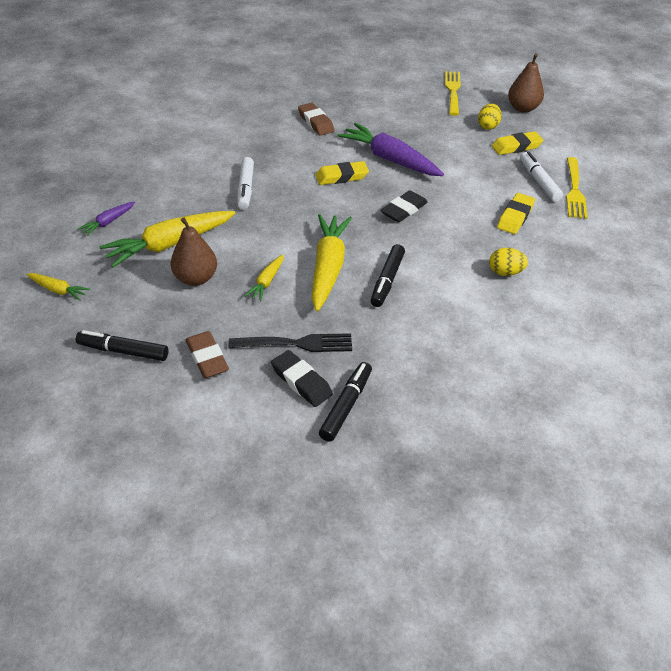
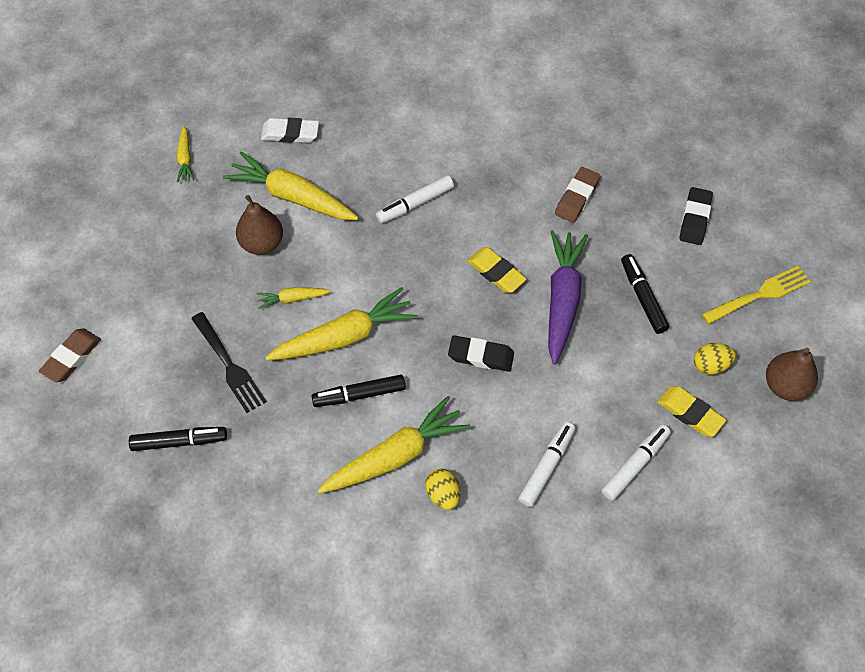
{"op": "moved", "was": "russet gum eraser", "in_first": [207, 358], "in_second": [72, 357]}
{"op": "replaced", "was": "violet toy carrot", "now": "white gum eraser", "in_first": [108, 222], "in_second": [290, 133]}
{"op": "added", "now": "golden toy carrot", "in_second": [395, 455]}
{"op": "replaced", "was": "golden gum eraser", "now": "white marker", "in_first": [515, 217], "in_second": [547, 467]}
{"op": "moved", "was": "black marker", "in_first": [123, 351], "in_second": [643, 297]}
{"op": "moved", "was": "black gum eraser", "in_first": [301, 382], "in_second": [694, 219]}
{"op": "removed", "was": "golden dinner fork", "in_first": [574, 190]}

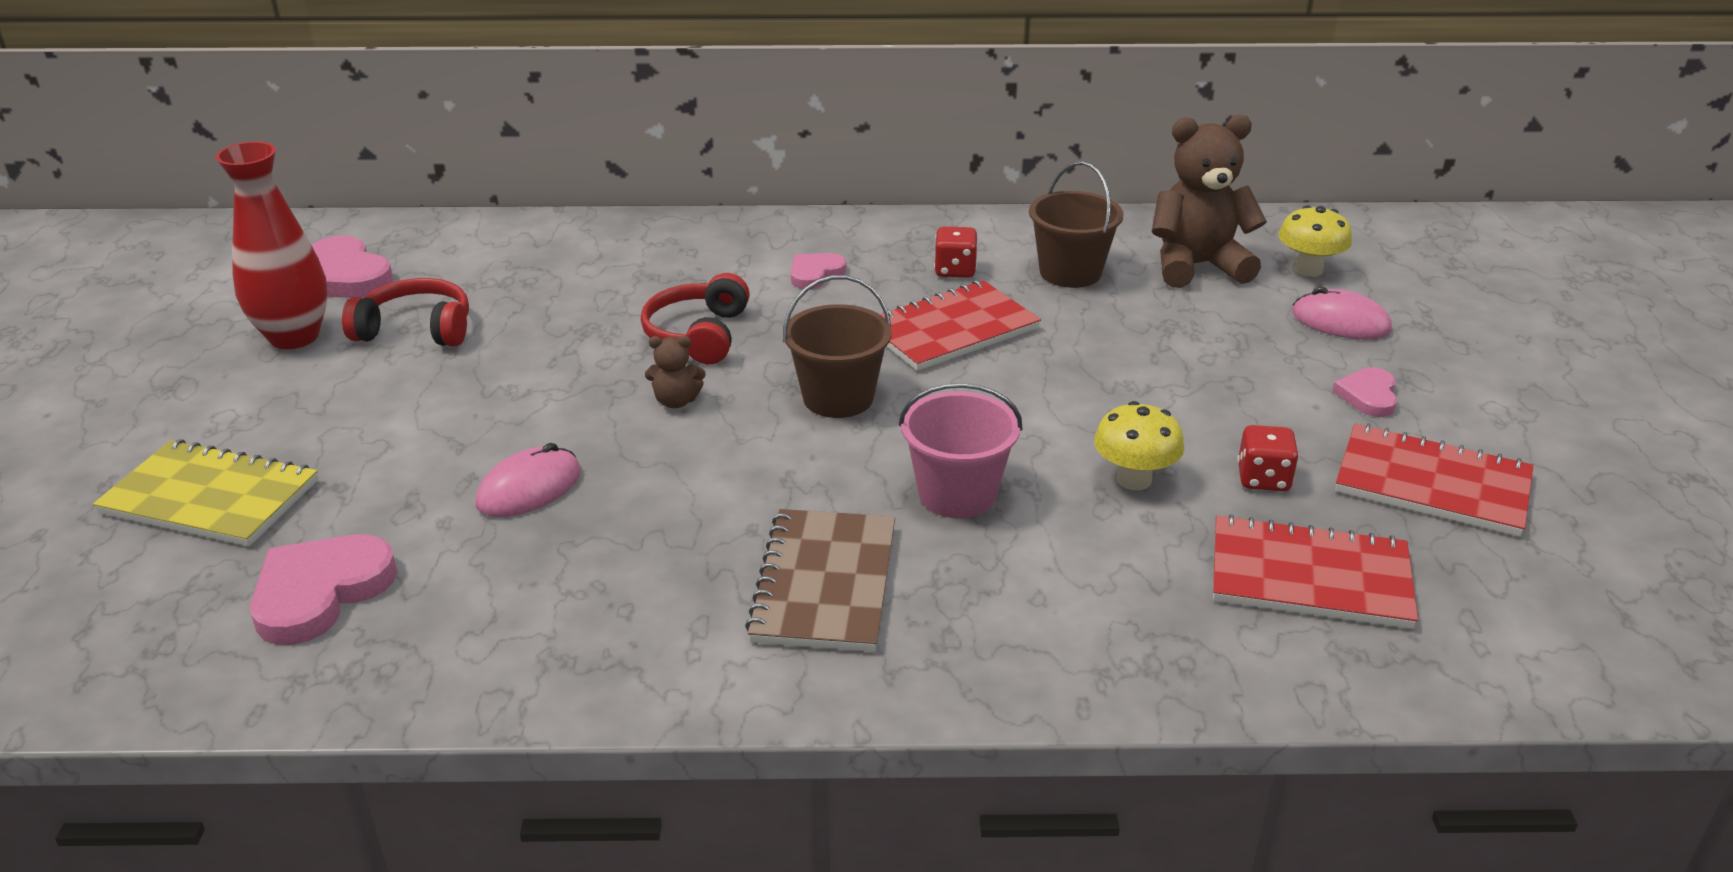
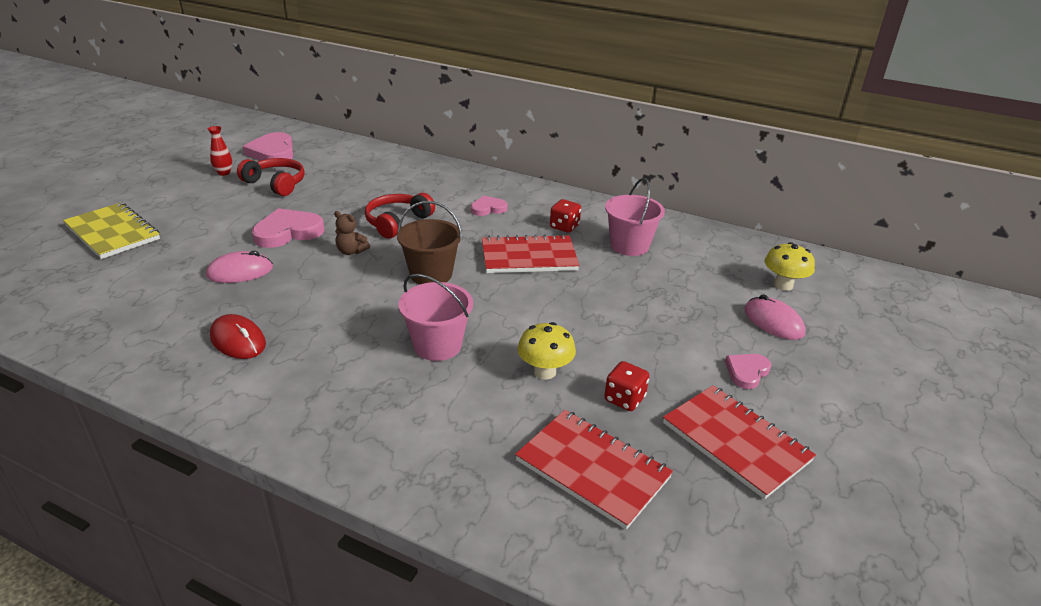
{"op": "resized", "was": "scarlet vase", "in_first": [294, 337], "in_second": [224, 173], "ratio": 0.47}
{"op": "added", "now": "scarlet computer mouse", "in_second": [238, 340]}
{"op": "moved", "was": "rosy love heart", "in_first": [320, 592], "in_second": [288, 232]}
{"op": "recoloured", "was": "russet pail", "now": "rosy pail", "in_first": [1070, 272], "in_second": [629, 245]}
{"op": "removed", "was": "russet notepad", "in_first": [824, 583]}
{"op": "removed", "was": "russet teddy", "in_first": [1197, 266]}

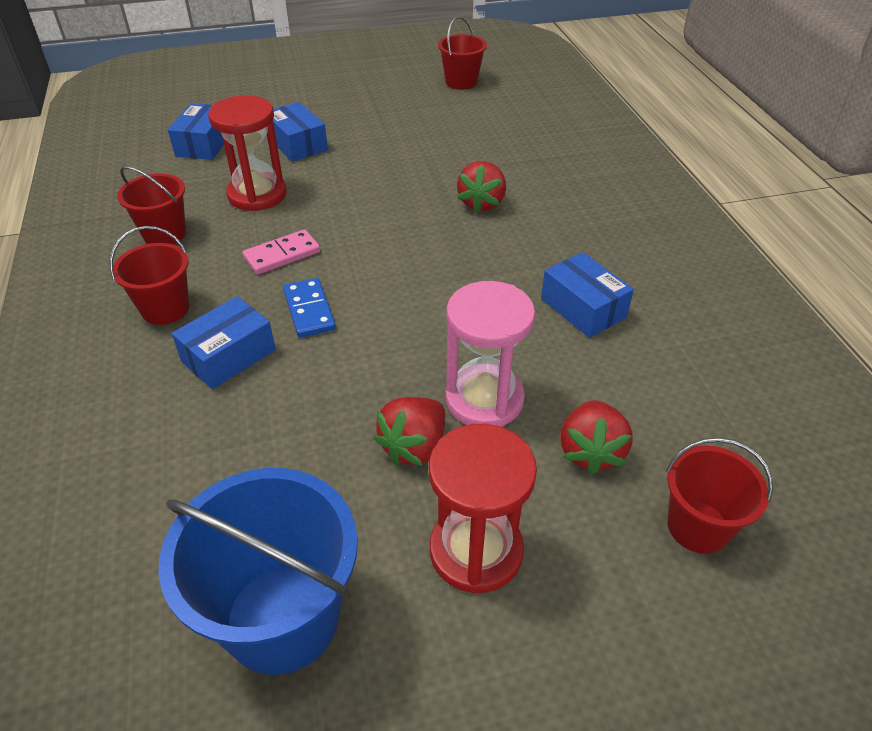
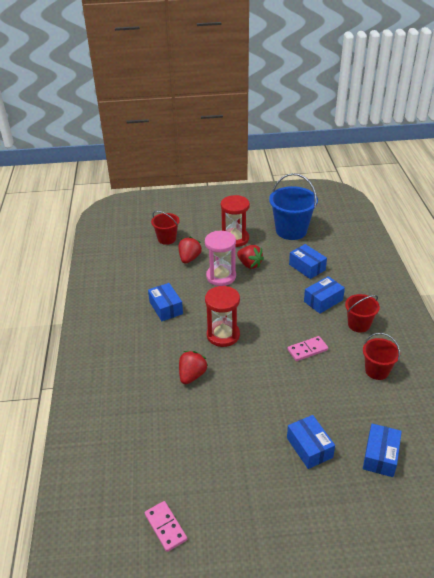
{"op": "replaced", "was": "scarlet pail", "now": "rosy domino piece", "in_first": [461, 82], "in_second": [165, 527]}
{"op": "moved", "was": "scarlet sandglass", "in_first": [257, 195], "in_second": [223, 335]}
{"op": "turned", "was": "scarlet toy strawberry", "in_first": [414, 447], "in_second": [249, 264], "clockwise": 90}
{"op": "added", "now": "royal blue box", "in_second": [307, 267]}
{"op": "removed", "was": "royal blue domino piece", "in_first": [309, 310]}

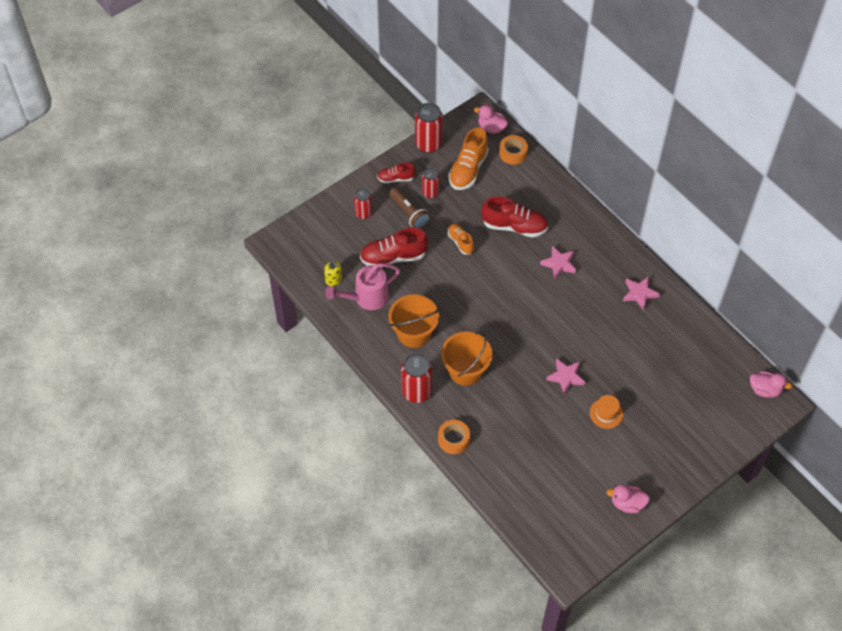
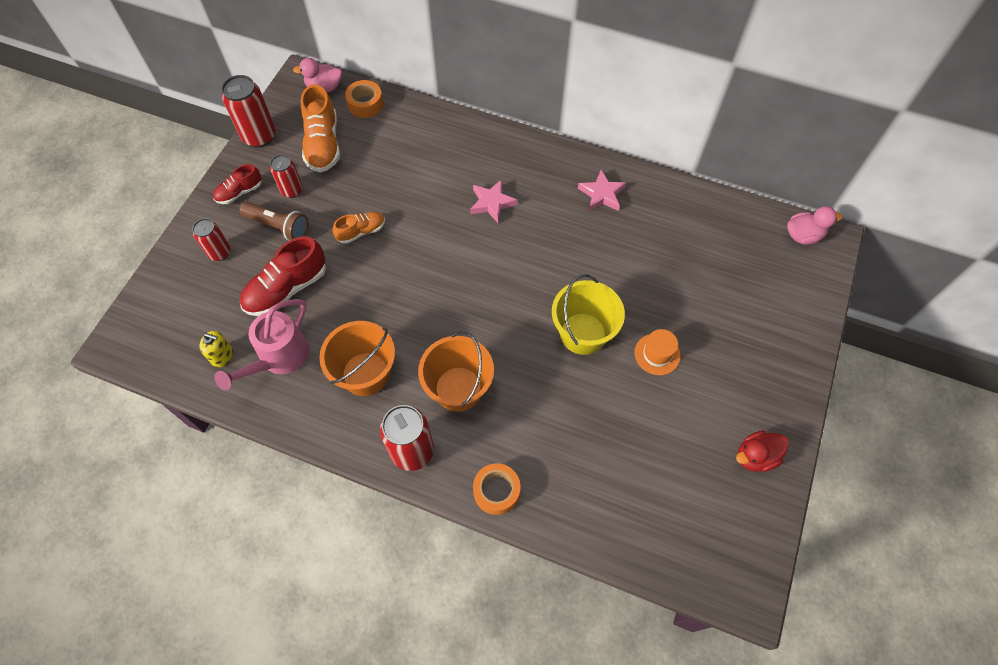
{"op": "turned", "was": "orange-coloured lace-up shoe", "in_first": [460, 242], "in_second": [361, 231], "clockwise": 120}
{"op": "replaced", "was": "rosy star", "now": "golden pail", "in_first": [565, 377], "in_second": [583, 333]}
{"op": "recoloured", "was": "rosy toy duck", "now": "scarlet toy duck", "in_first": [627, 504], "in_second": [755, 456]}
{"op": "removed", "was": "scarlet lace-up shoe", "in_first": [514, 226]}

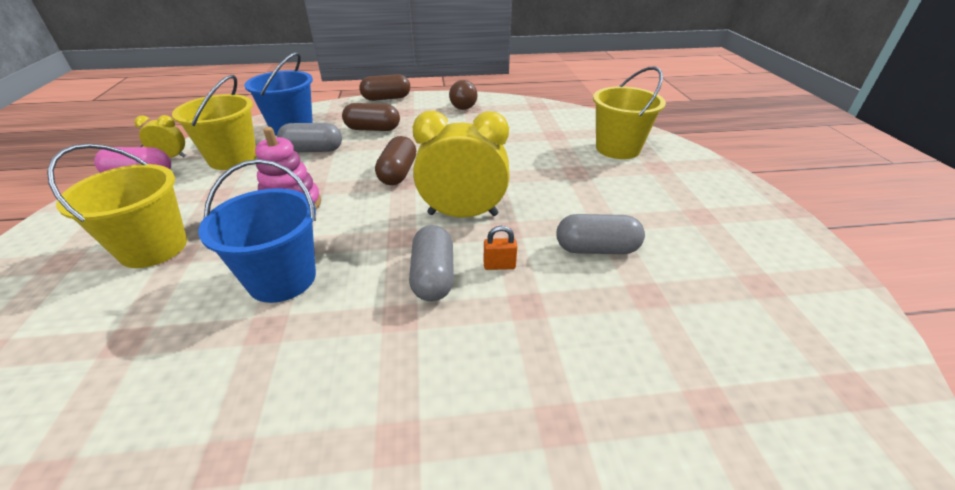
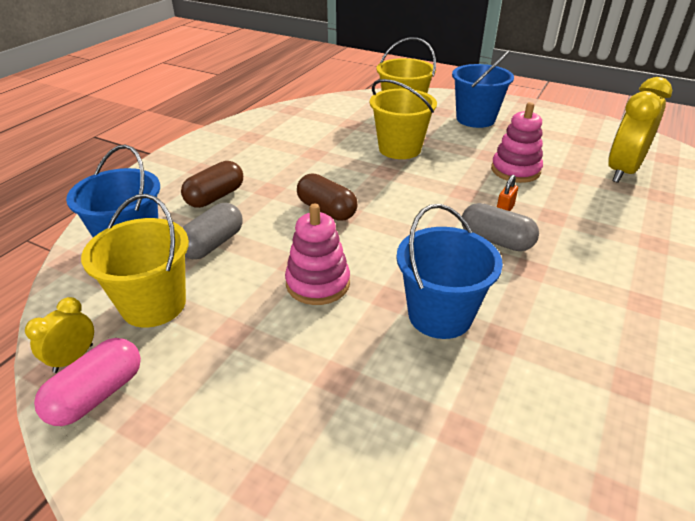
{"op": "moved", "was": "golden pail", "in_first": [153, 248], "in_second": [399, 149]}
{"op": "added", "now": "royal blue pail", "in_second": [475, 119]}
{"op": "replaced", "was": "ash-grey capsule", "now": "rosy ring stacker", "in_first": [596, 249], "in_second": [515, 170]}
{"op": "moved", "was": "golden bedside clock", "in_first": [462, 214], "in_second": [622, 171]}
{"op": "removed", "was": "russet capsule", "in_first": [386, 98]}
{"op": "removed", "was": "russet light bulb", "in_first": [464, 105]}

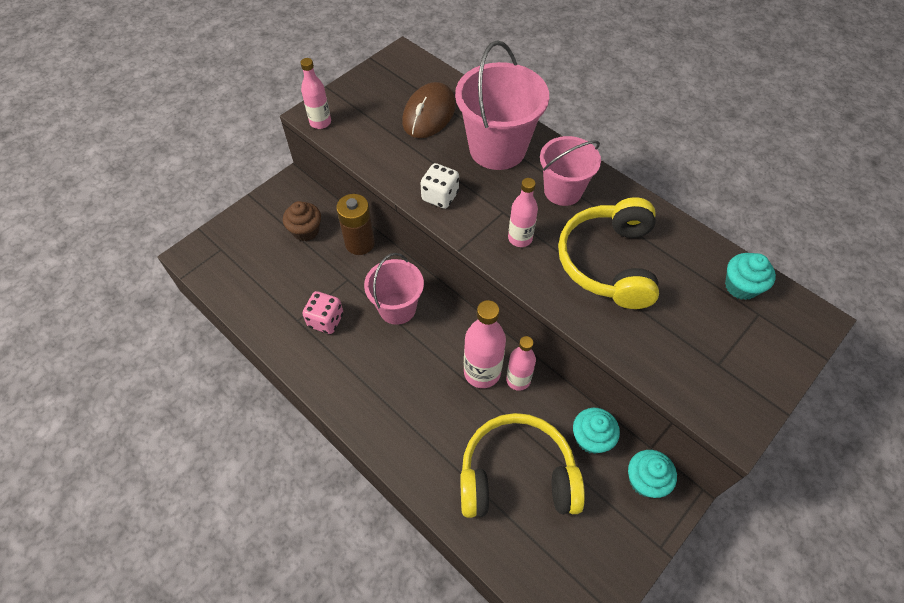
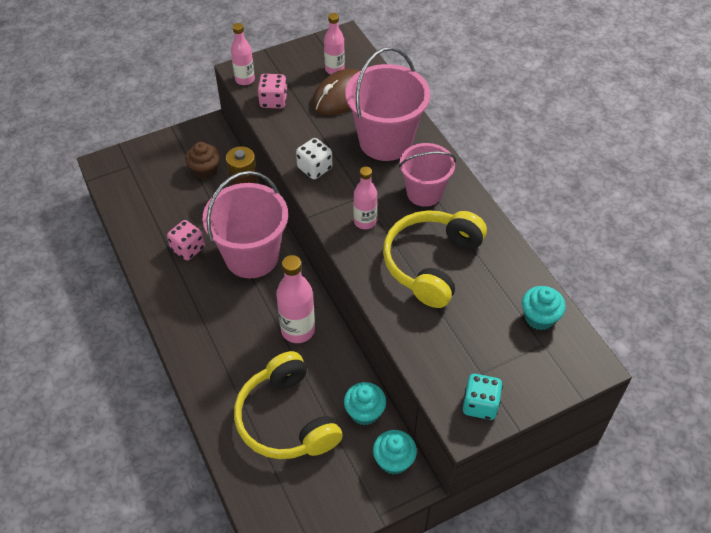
{"op": "resized", "was": "rosy pail", "in_first": [397, 308], "in_second": [251, 256], "ratio": 1.57}
{"op": "turned", "was": "golden over-ear headphones", "in_first": [517, 475], "in_second": [286, 419], "clockwise": -135}
{"op": "added", "now": "rosy dice", "in_second": [273, 101]}
{"op": "moved", "was": "rosy drink bottle", "in_first": [518, 380], "in_second": [334, 69]}
{"op": "added", "now": "aqua dice", "in_second": [480, 405]}

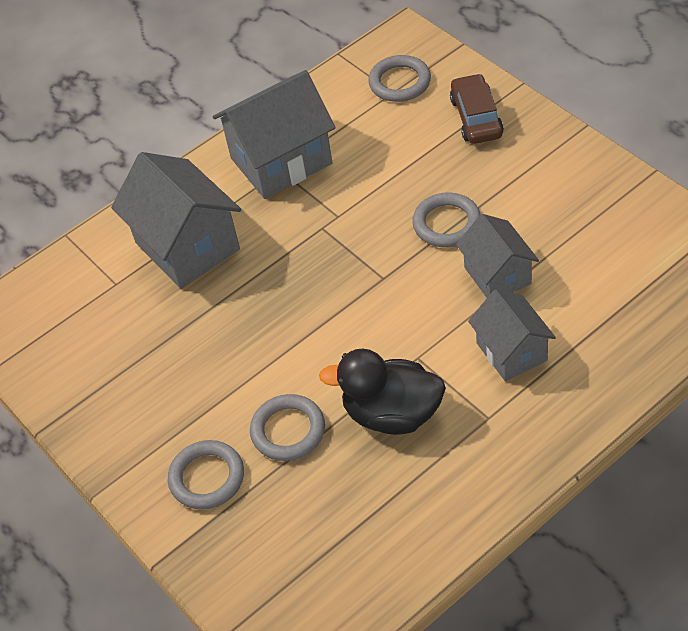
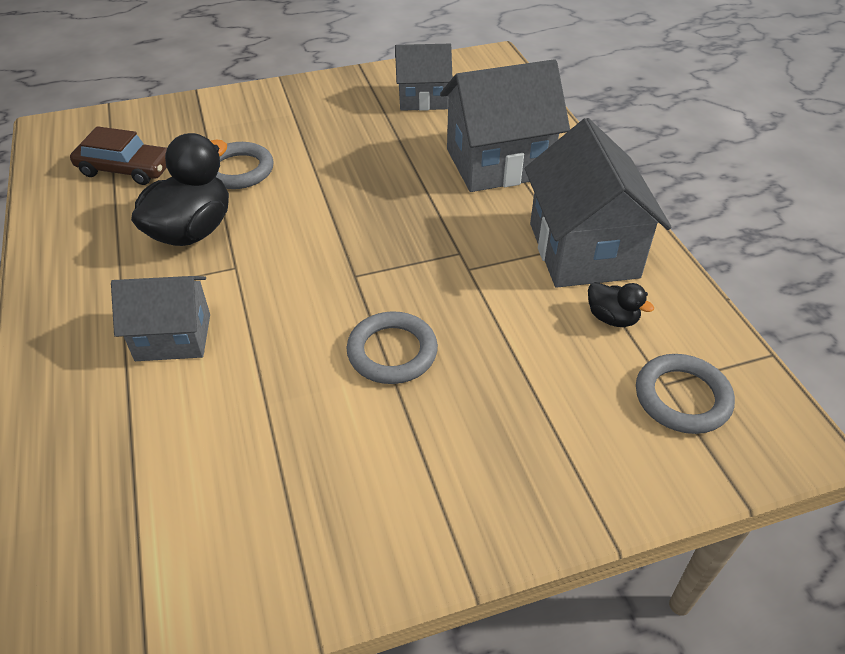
{"op": "moved", "was": "russet toy car", "in_first": [476, 117], "in_second": [126, 169]}
{"op": "moved", "was": "ash-grey house", "in_first": [497, 275], "in_second": [423, 99]}
{"op": "added", "now": "black toy duck", "in_second": [612, 318]}
{"op": "removed", "was": "ash-grey ring", "in_first": [207, 478]}

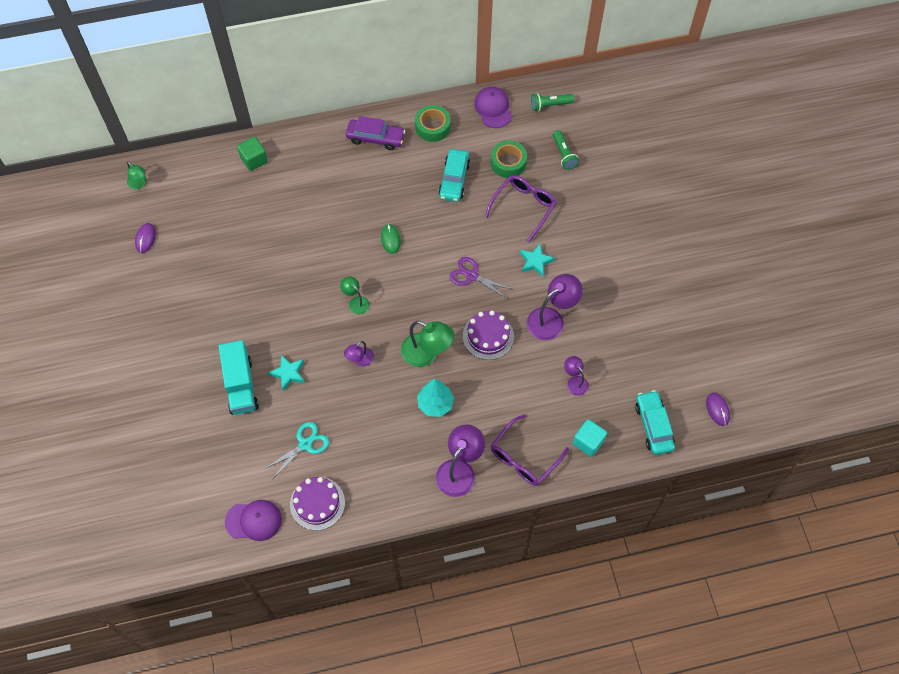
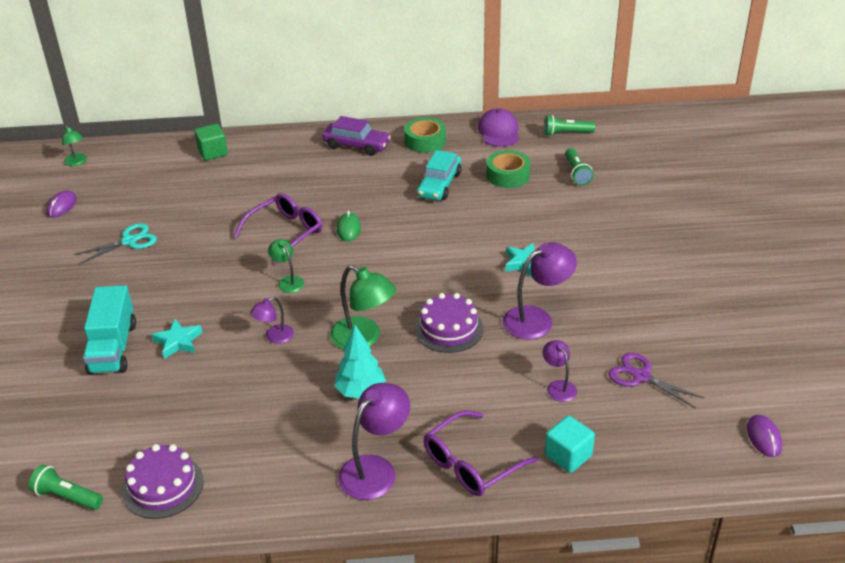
{"op": "replaced", "was": "violet baseball cap", "now": "emerald torch", "in_first": [254, 520], "in_second": [67, 496]}
{"op": "moved", "was": "aqua scissors", "in_first": [305, 444], "in_second": [129, 241]}
{"op": "moved", "was": "violet glasses", "in_first": [523, 207], "in_second": [286, 233]}
{"op": "moved", "was": "violet scissors", "in_first": [472, 276], "in_second": [641, 377]}
{"op": "removed", "was": "aqua toy car", "in_first": [653, 426]}

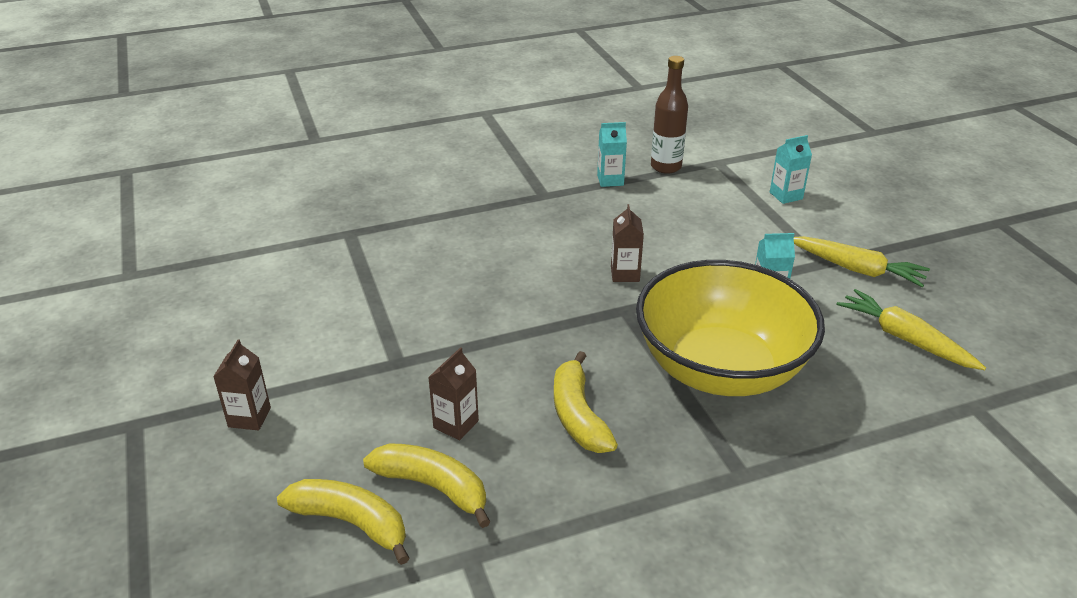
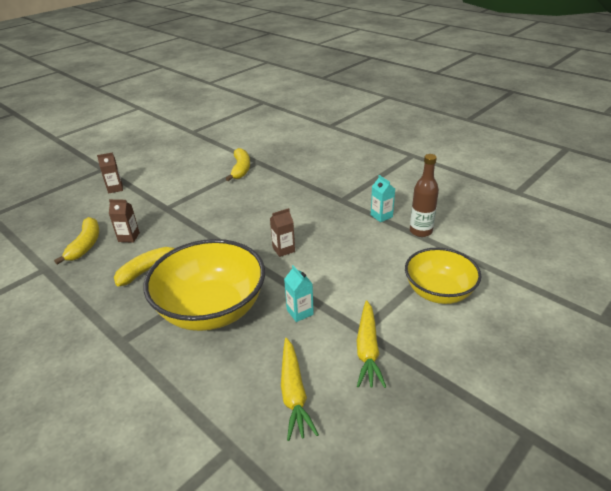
{"op": "moved", "was": "golden toy banana", "in_first": [351, 522], "in_second": [241, 169]}
{"op": "turned", "was": "golden toy carrot", "in_first": [905, 339], "in_second": [294, 393], "clockwise": 150}
{"op": "replaced", "was": "aqua juice carton", "now": "golden deep dish", "in_first": [786, 196], "in_second": [438, 292]}

